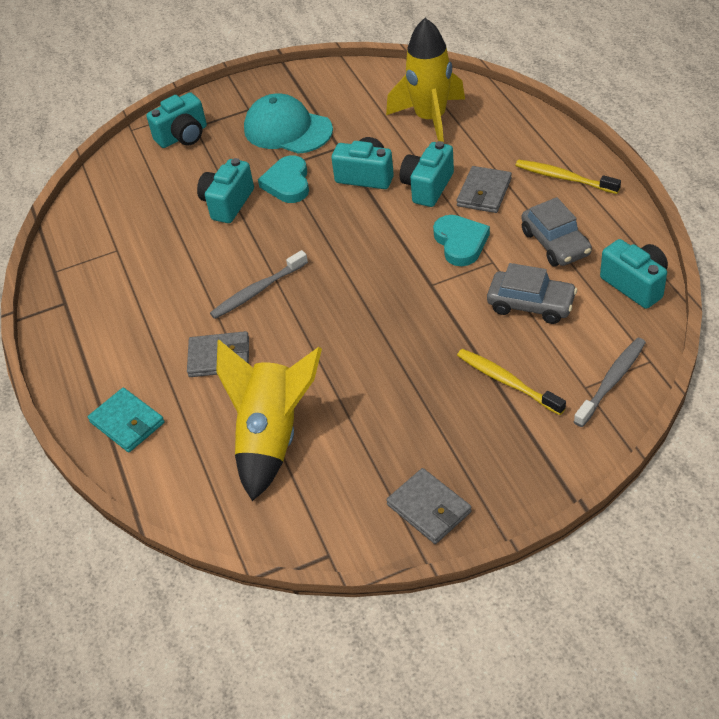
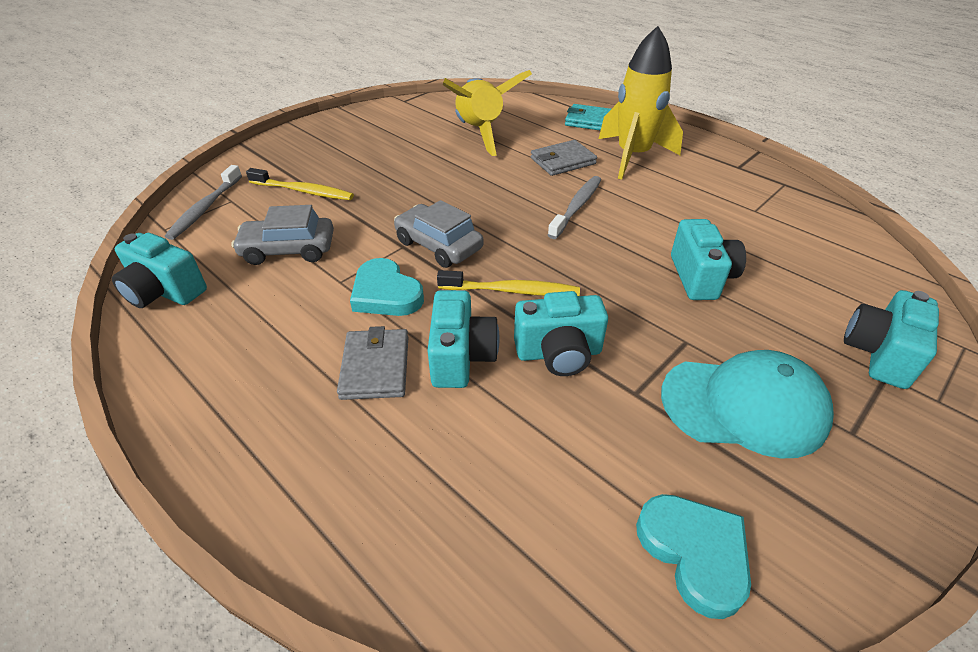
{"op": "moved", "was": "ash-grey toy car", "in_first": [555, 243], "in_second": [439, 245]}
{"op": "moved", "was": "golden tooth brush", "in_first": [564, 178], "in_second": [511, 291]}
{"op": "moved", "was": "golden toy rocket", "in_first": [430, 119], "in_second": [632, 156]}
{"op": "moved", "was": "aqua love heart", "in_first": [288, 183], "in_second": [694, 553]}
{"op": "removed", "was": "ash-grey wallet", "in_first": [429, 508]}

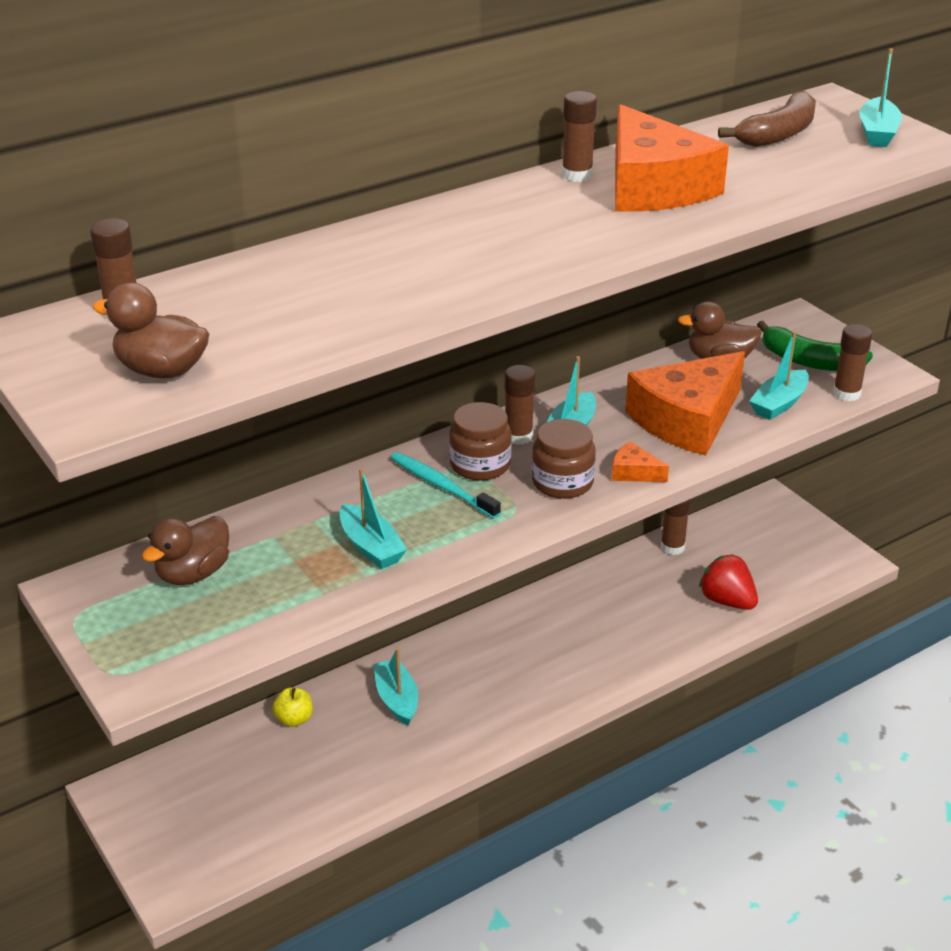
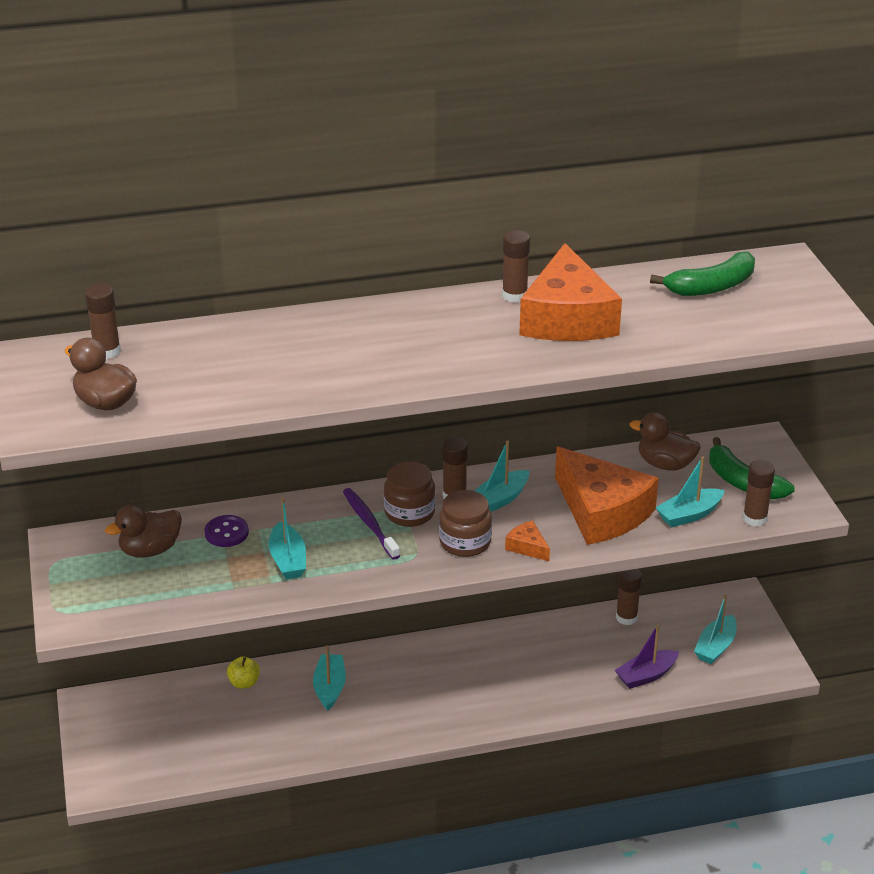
{"op": "added", "now": "violet shirt button", "in_second": [226, 533]}
{"op": "recoloured", "was": "aqua tooth brush", "now": "violet tooth brush", "in_first": [442, 486], "in_second": [369, 523]}
{"op": "turned", "was": "orange-coloured cheese wedge", "in_first": [687, 419], "in_second": [601, 511], "clockwise": -105}
{"op": "replaced", "was": "scarlet toy strawberry", "now": "violet boat", "in_first": [727, 601], "in_second": [646, 675]}
{"op": "recoloured", "was": "russet toy banana", "now": "emerald toy banana", "in_first": [778, 134], "in_second": [711, 287]}
{"op": "moved", "was": "aqua boat", "in_first": [877, 133], "in_second": [715, 647]}

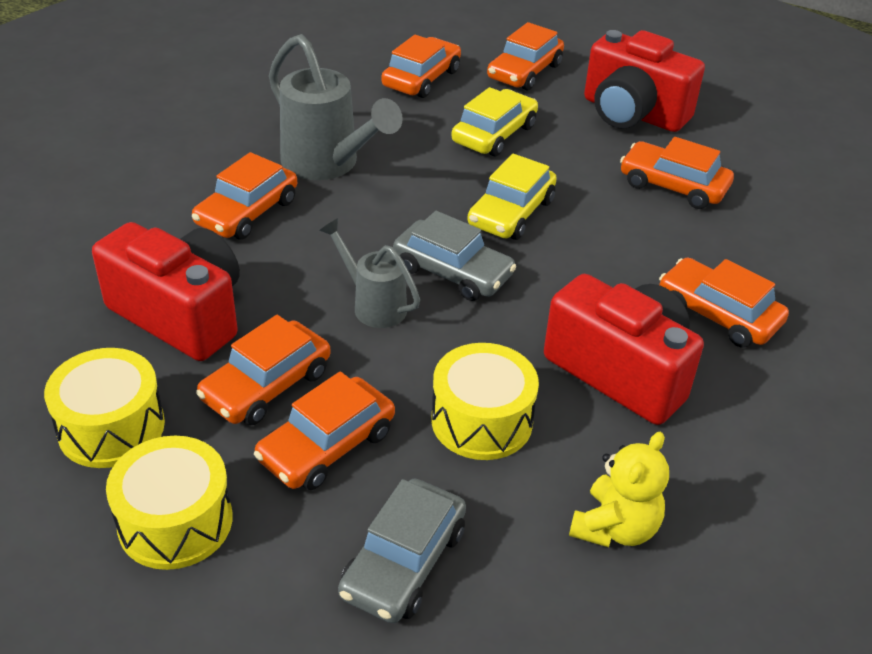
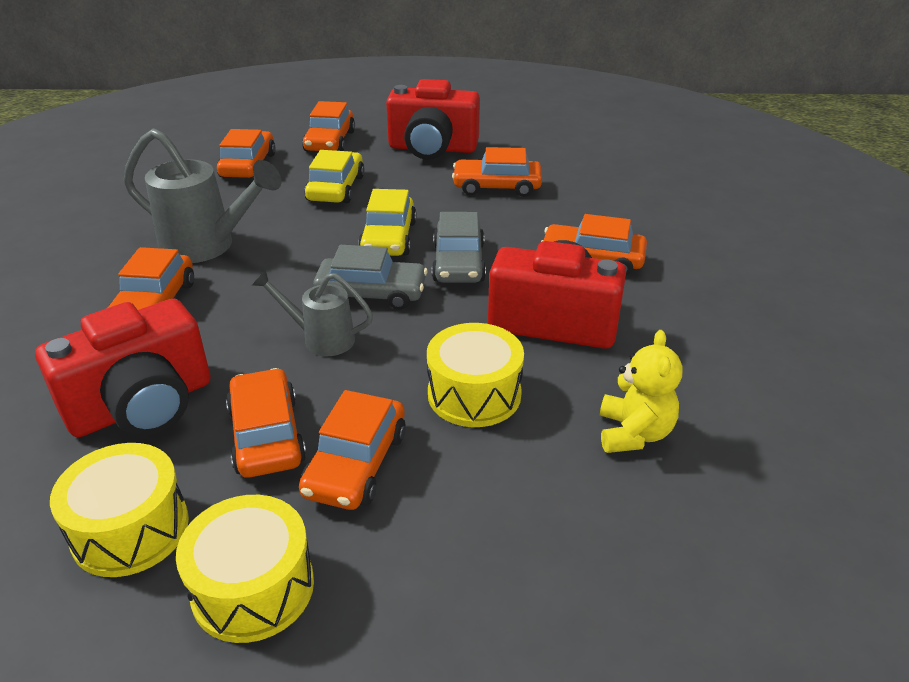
{"op": "turned", "was": "scarlet camera", "in_first": [181, 314], "in_second": [142, 405], "clockwise": 135}
{"op": "turned", "was": "orange-coloured toy car", "in_first": [266, 385], "in_second": [266, 435], "clockwise": 150}
{"op": "moved", "was": "ash-grey toy car", "in_first": [404, 562], "in_second": [458, 263]}

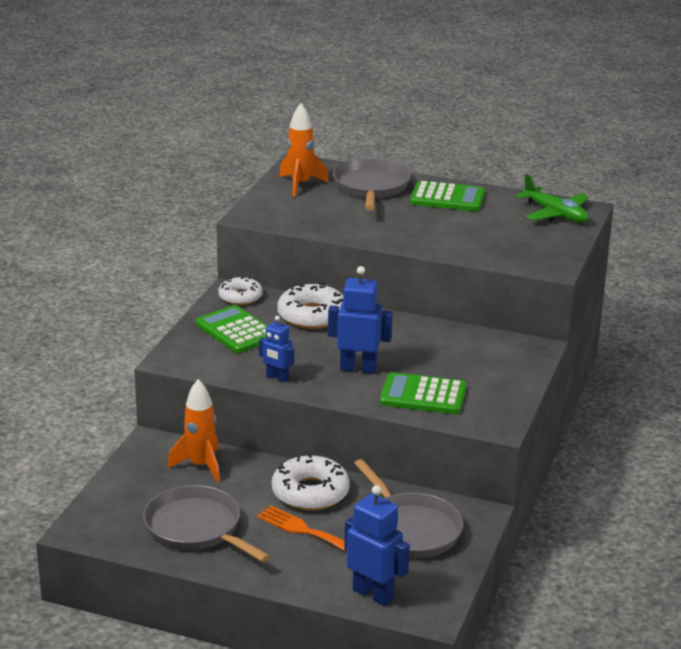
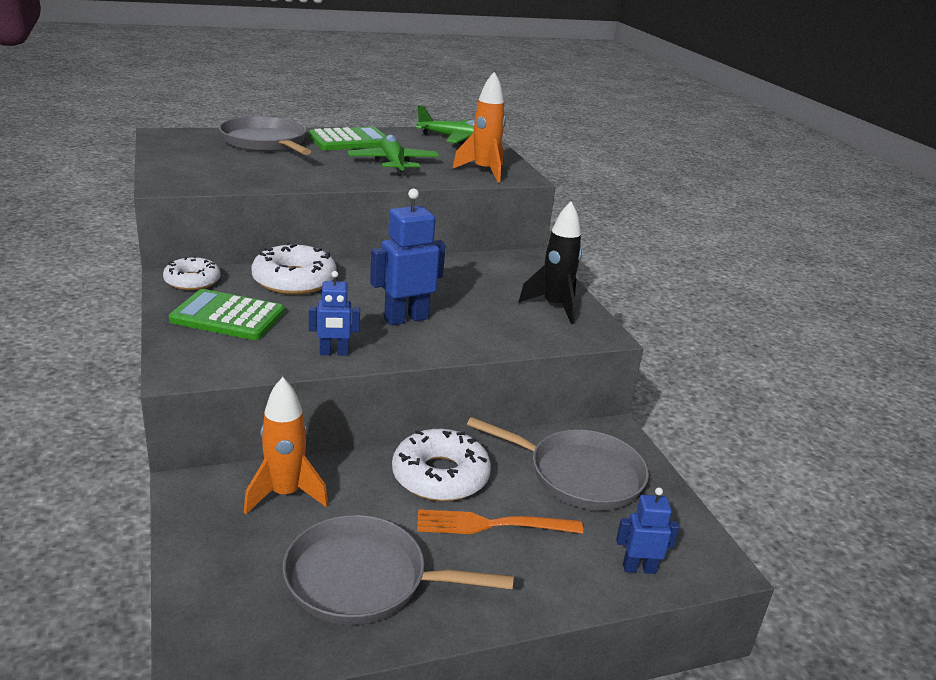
{"op": "added", "now": "emerald toy plane", "in_second": [393, 163]}
{"op": "moved", "was": "orange-coloured toy rocket", "in_first": [300, 185], "in_second": [484, 171]}
{"op": "added", "now": "black toy rocket", "in_second": [554, 306]}
{"op": "resized", "was": "royal blue robot figure", "in_first": [373, 594], "in_second": [639, 568], "ratio": 0.61}
{"op": "removed", "was": "emerald adding machine", "in_first": [423, 395]}

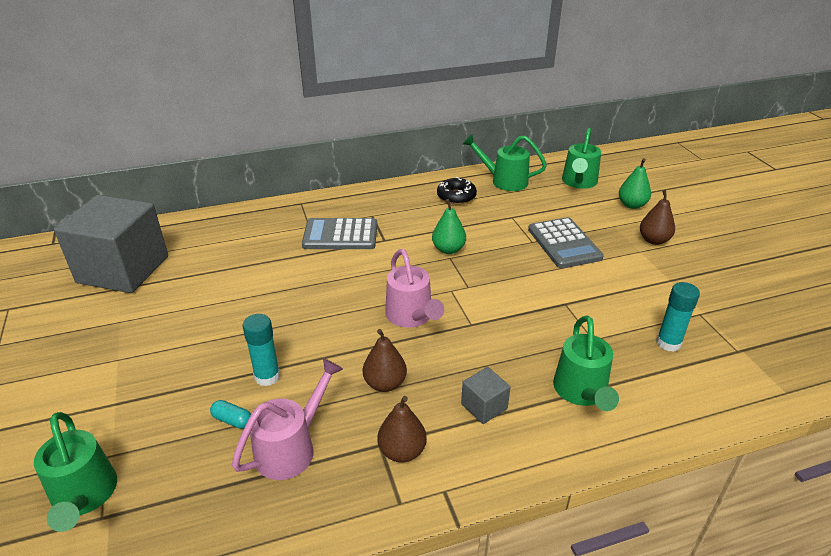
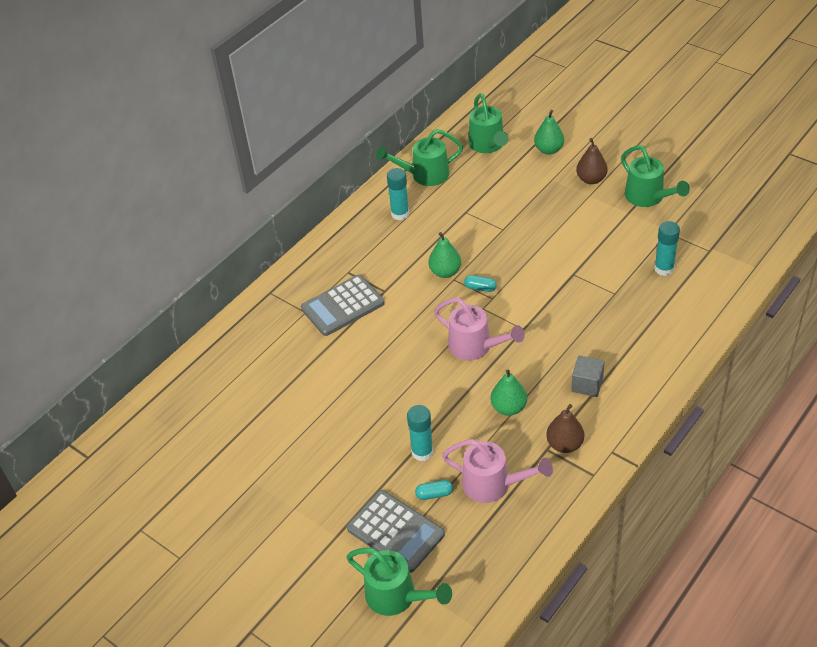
{"op": "moved", "was": "ash-grey adding machine", "in_first": [564, 243], "in_second": [395, 532]}
{"op": "replaced", "was": "black donut", "now": "aqua glue", "in_first": [456, 196], "in_second": [400, 214]}
{"op": "turned", "was": "rosy sprinkling can", "in_first": [292, 447], "in_second": [494, 485], "clockwise": 105}
{"op": "added", "now": "aqua capsule", "in_second": [480, 288]}
{"op": "recoloured", "was": "russet toy pear", "now": "emerald toy pear", "in_first": [385, 383], "in_second": [508, 408]}
{"op": "moved", "was": "emerald sprinkling can", "in_first": [581, 393], "in_second": [648, 198]}
{"op": "removed", "was": "ash-grey block", "in_first": [123, 269]}

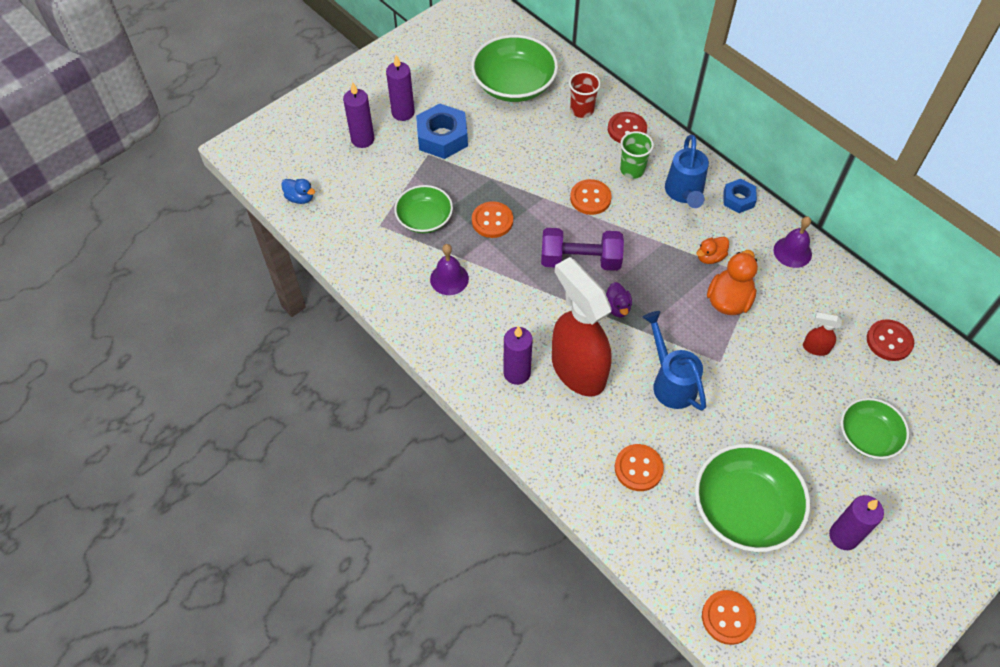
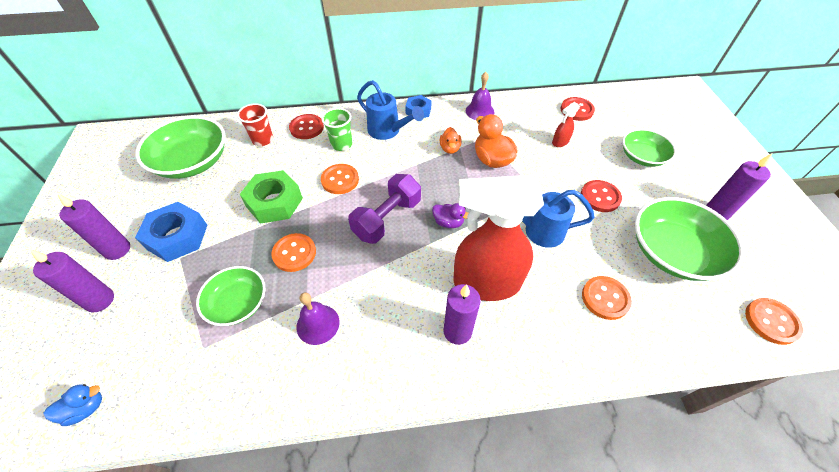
{"op": "added", "now": "emerald hex nut", "in_second": [274, 202]}
{"op": "added", "now": "scarlet shirt button", "in_second": [600, 197]}

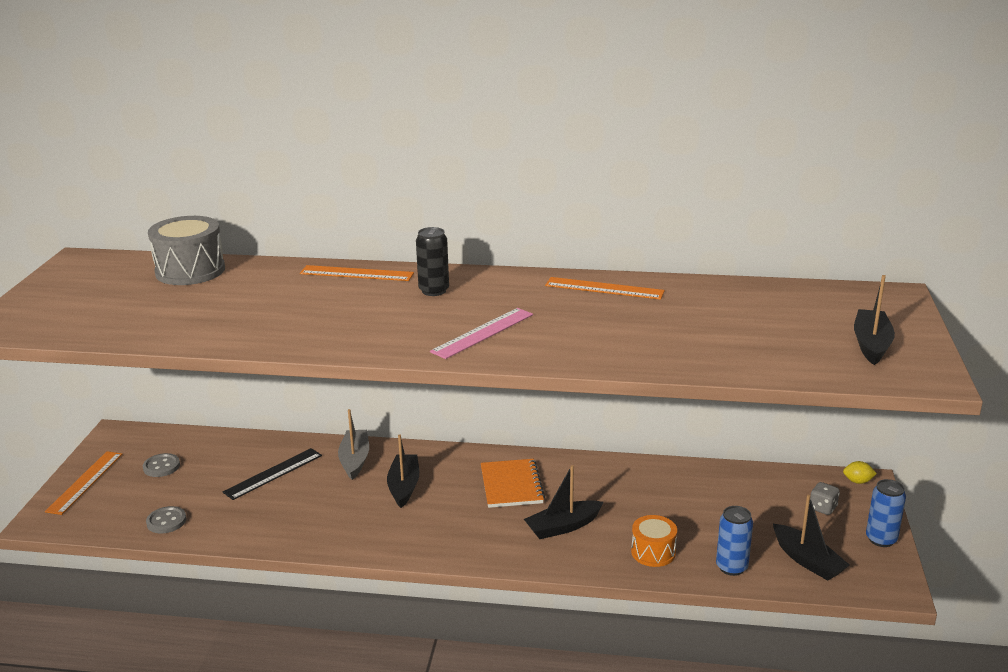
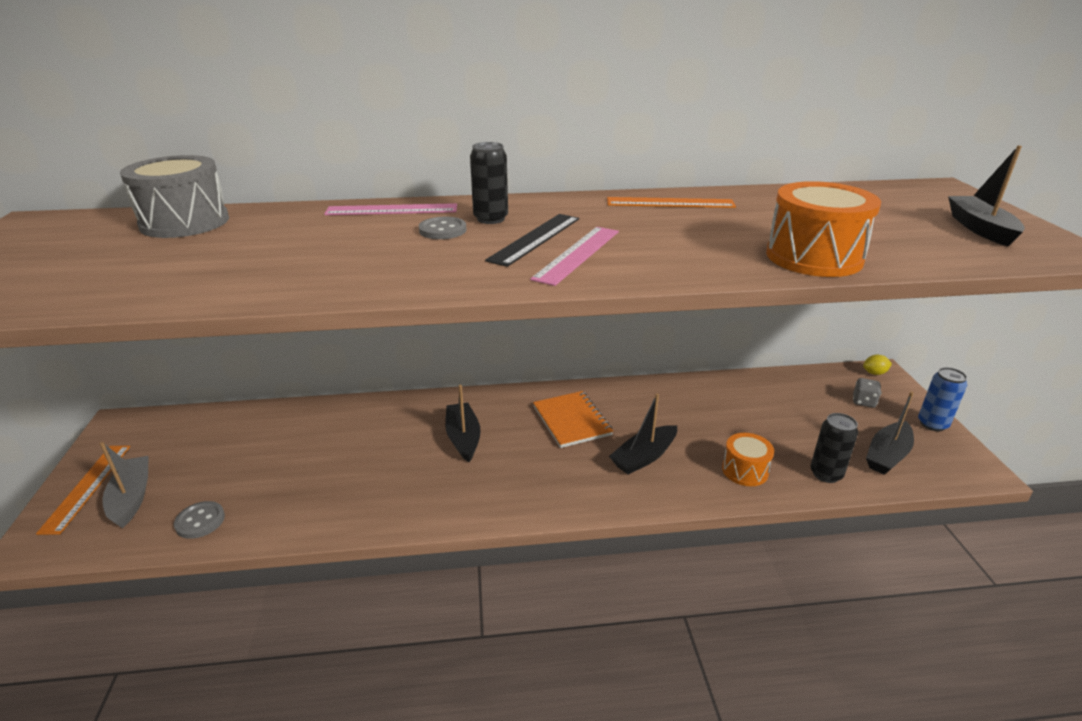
{"op": "moved", "was": "ash-grey boat", "in_first": [355, 460], "in_second": [131, 498]}
{"op": "recoloured", "was": "orange-coloured measuring stick", "now": "rosy measuring stick", "in_first": [356, 273], "in_second": [392, 210]}
{"op": "moved", "was": "ash-grey shirt button", "in_first": [161, 466], "in_second": [442, 230]}
{"op": "moved", "was": "black measuring stick", "in_first": [273, 473], "in_second": [535, 239]}
{"op": "added", "now": "orange-coloured toy drum", "in_second": [814, 257]}
{"op": "recoloured", "was": "royal blue can", "now": "black can", "in_first": [731, 567], "in_second": [826, 474]}
{"op": "turned", "was": "black boat", "in_first": [807, 560], "in_second": [887, 455], "clockwise": 90}

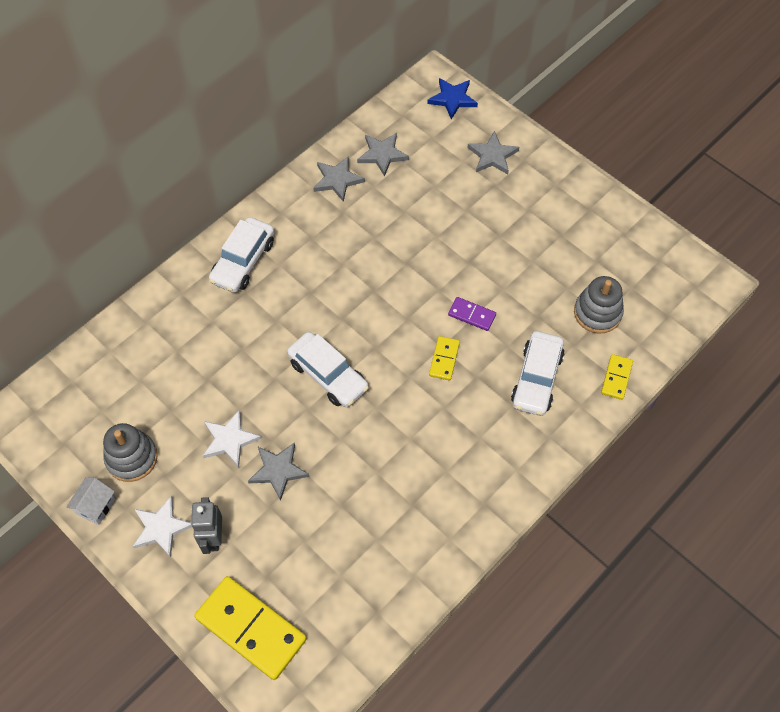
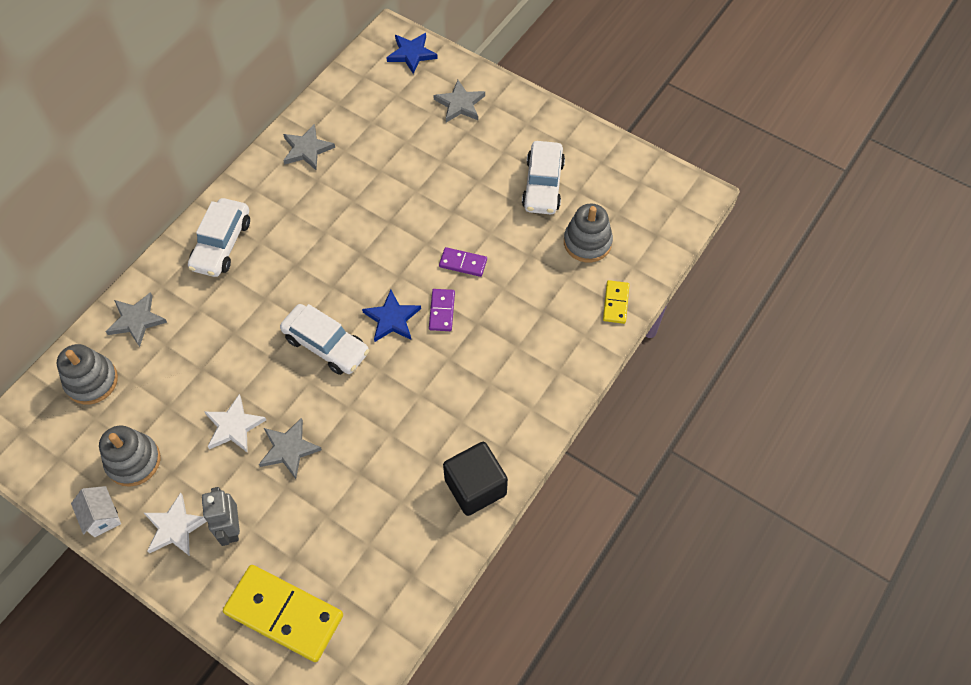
{"op": "added", "now": "ash-grey ring stacker", "in_second": [91, 381]}
{"op": "turned", "was": "white house", "in_first": [96, 506], "in_second": [102, 517], "clockwise": -45}
{"op": "moved", "was": "ash-grey star", "in_first": [382, 155], "in_second": [136, 320]}
{"op": "added", "now": "royal blue star", "in_second": [392, 319]}
{"op": "recoloured", "was": "golden domino piece", "now": "violet domino piece", "in_first": [444, 359], "in_second": [441, 311]}
{"op": "added", "now": "black block", "in_second": [475, 487]}
{"op": "moved", "was": "white toy car", "in_first": [536, 379], "in_second": [543, 185]}

